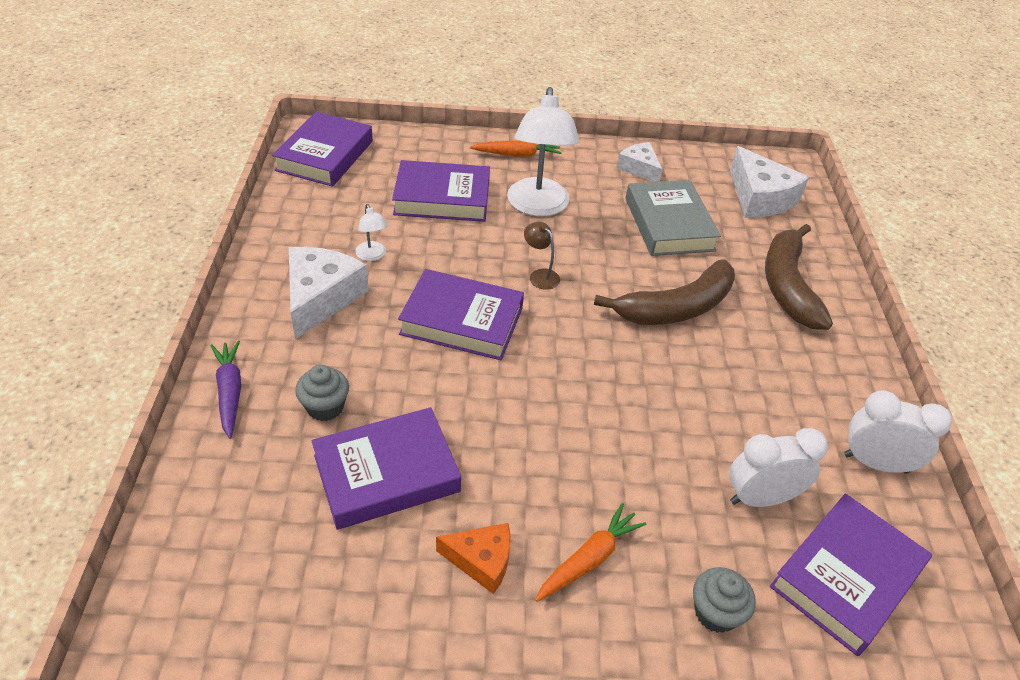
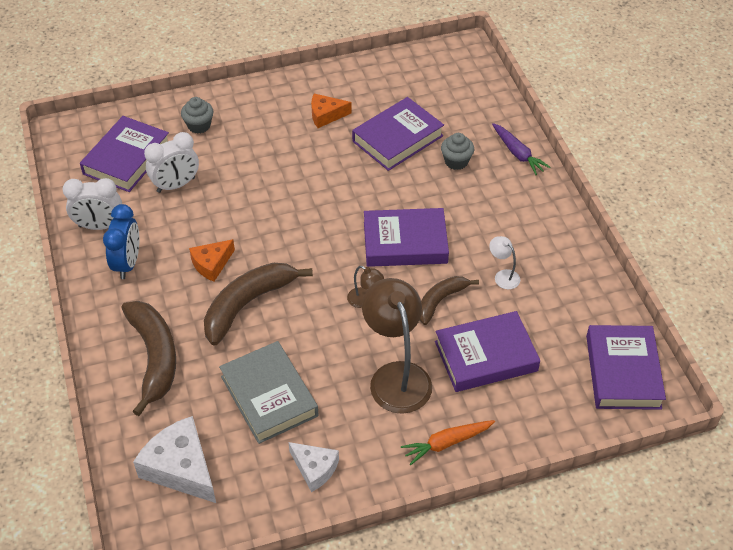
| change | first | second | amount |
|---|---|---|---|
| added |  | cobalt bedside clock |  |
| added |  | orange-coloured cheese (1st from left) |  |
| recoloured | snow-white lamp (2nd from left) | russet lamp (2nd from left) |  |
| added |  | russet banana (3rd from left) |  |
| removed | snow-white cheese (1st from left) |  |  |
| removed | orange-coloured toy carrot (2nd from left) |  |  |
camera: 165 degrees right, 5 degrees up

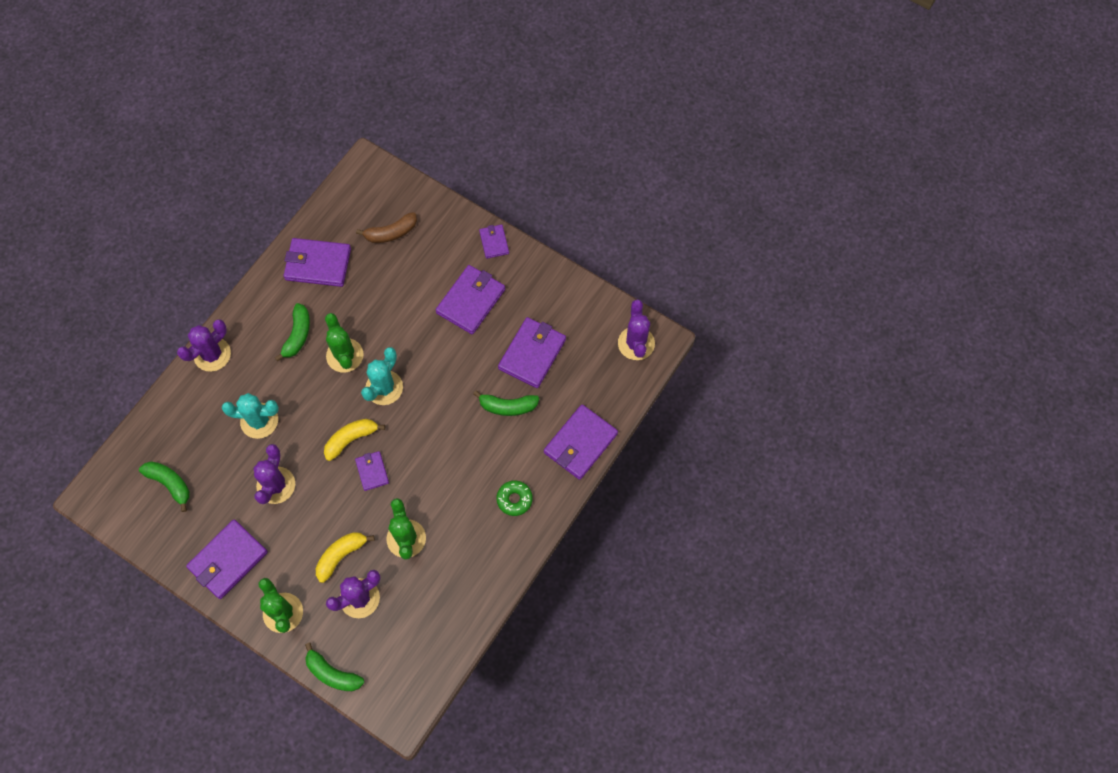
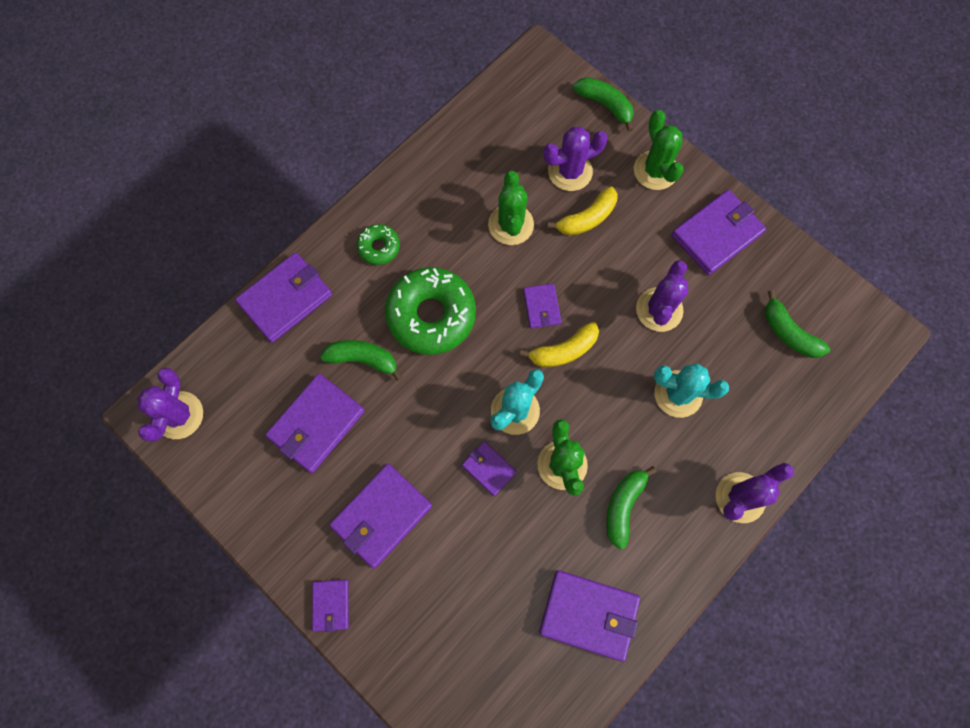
| change | first | second | amount |
|---|---|---|---|
| added |  | leaf-green donut (2nd from left) |  |
| added |  | royal purple card wallet (5th from left) |  |
| removed | russet banana |  |  |
camera: 170 degrees left, 5 degrees up

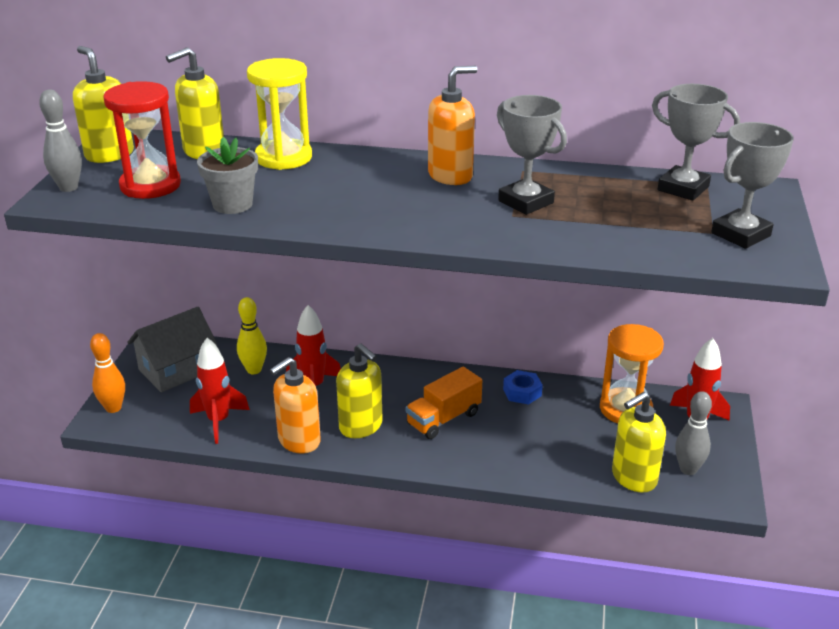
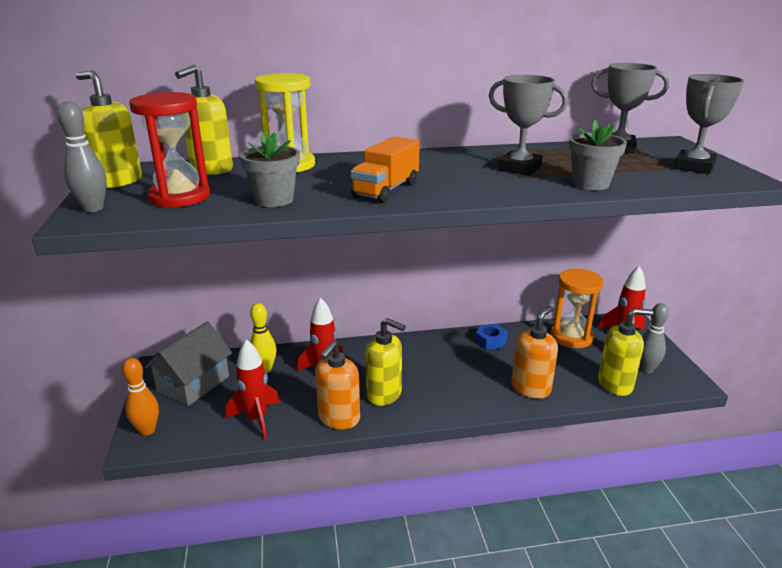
| change | first | second | amount |
|---|---|---|---|
| moved | orange-coloured toy truck |  |  |
| moved | orange-coloured pump bottle (2nd from left) |  |  |
| added |  | grey plant pot (2nd from left) |  |
| turned | yellow pump bottle (4th from left) |  | 135 degrees counterclockwise |
camera: 20 degrees left, 5 degrees down

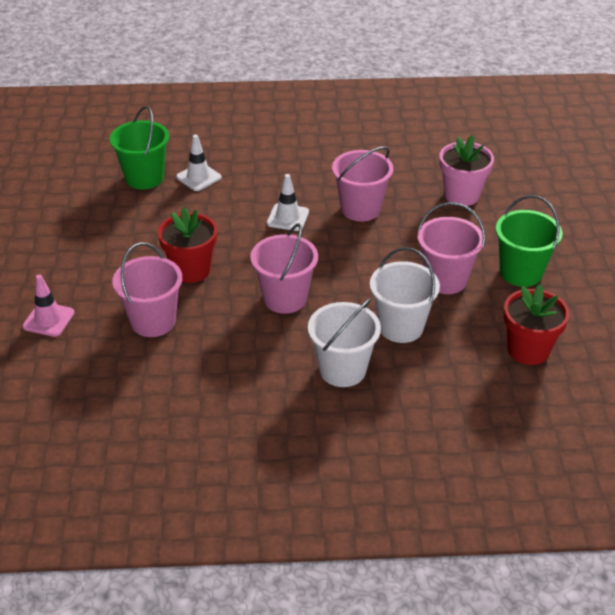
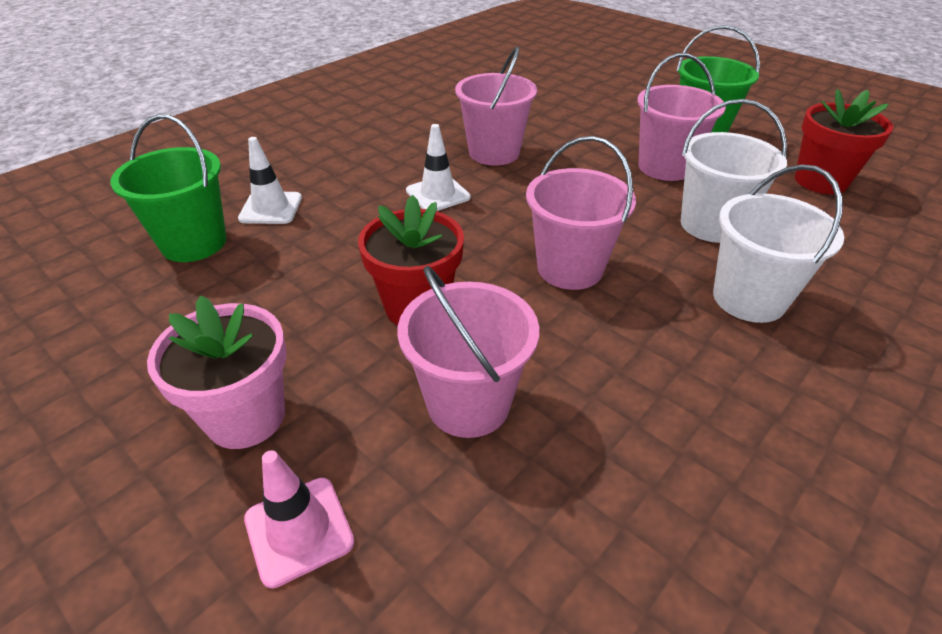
| change | first | second | amount |
|---|---|---|---|
| moved | rosy plant pot |  |  |
camera: 45 degrees left, 0 degrees up

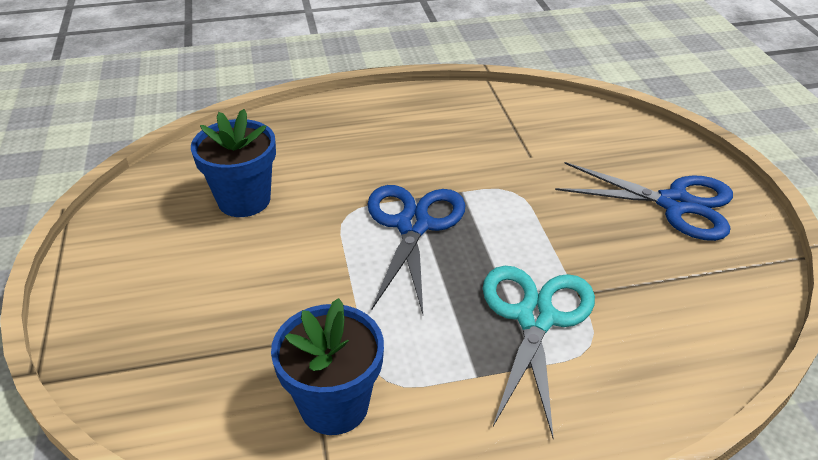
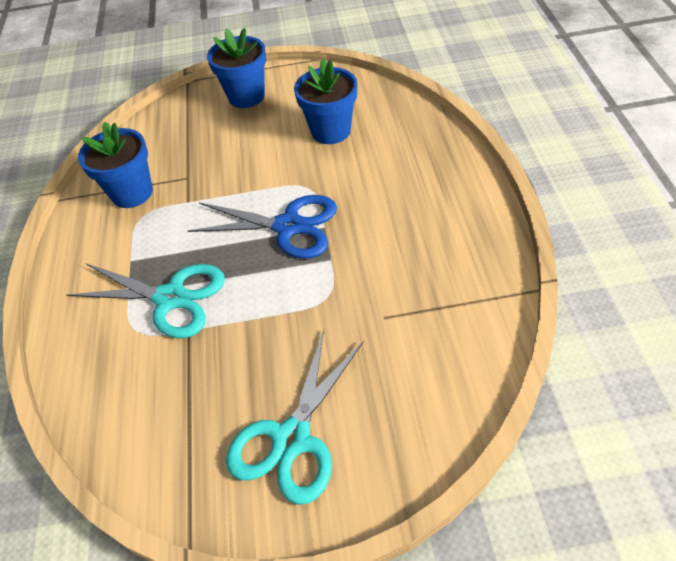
| change | first | second | amount |
|---|---|---|---|
| added |  | cobalt plant pot (2nd from left) |  |
| recoloured | cobalt pair of scissors (2nd from left) | aqua pair of scissors (2nd from left) |  |
camera: 100 degrees right, 10 degrees up

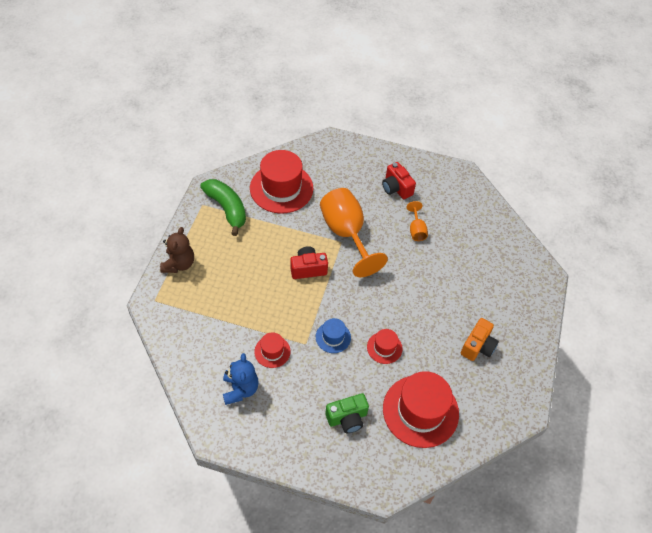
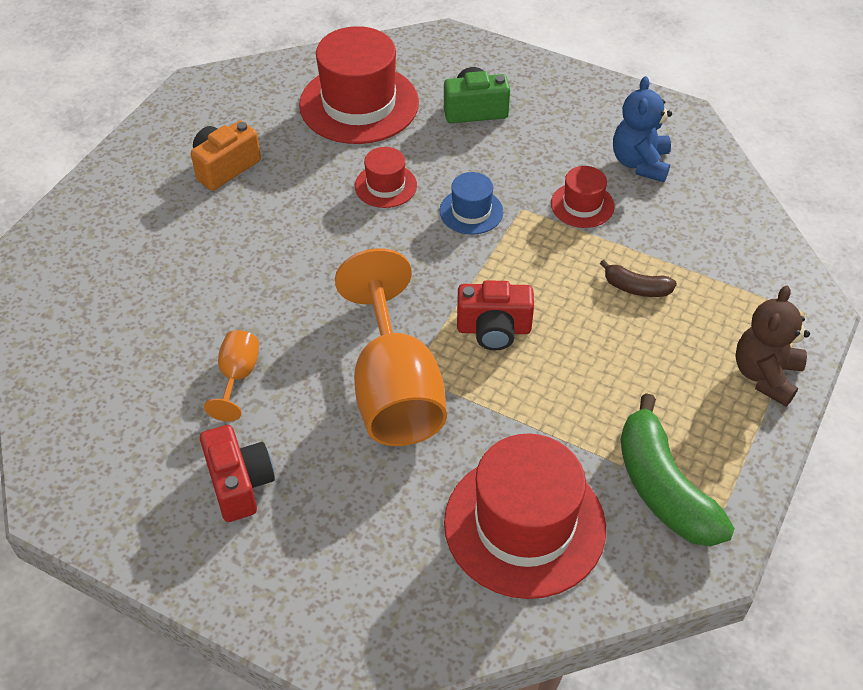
| change | first | second | amount |
|---|---|---|---|
| added |  | russet banana |  |
camera: 165 degrees left, 5 degrees down

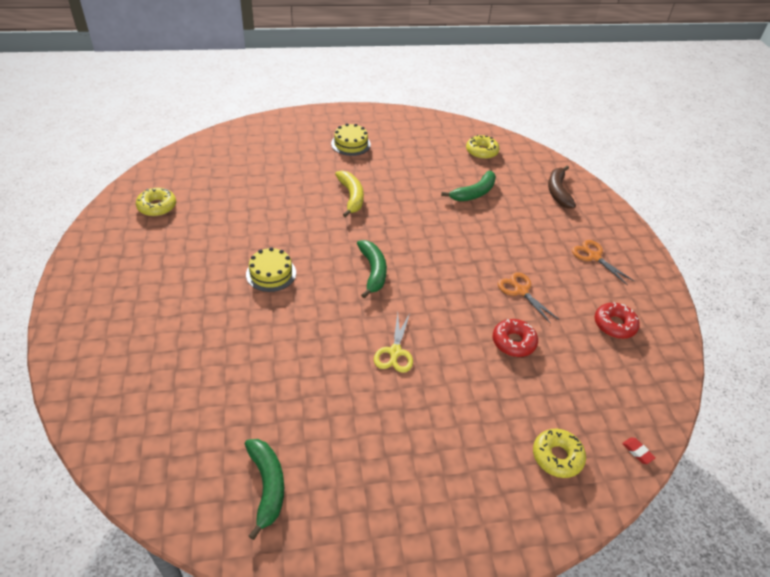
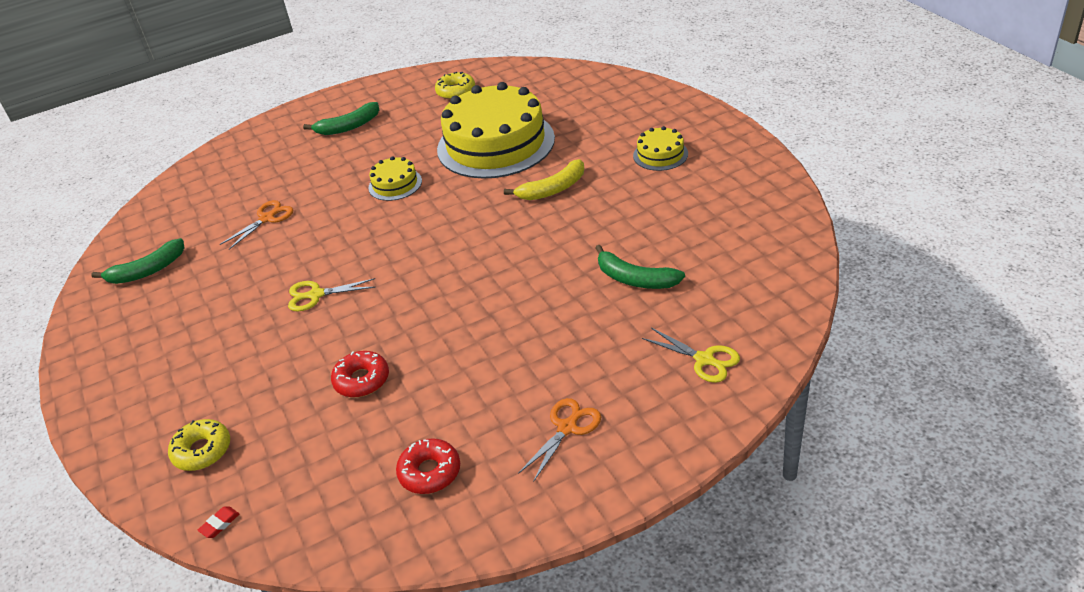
| change | first | second | amount |
|---|---|---|---|
| moved | orange-coloured pair of scissors (1st from left) |  |  |
| moved | leaf-green banana (2nd from left) |  |  |
| added |  | yellow layer cake (2nd from left) |  |
| replaced | russet banana | yellow pair of scissors (2nd from left) |  |
| removed | yellow donut (2nd from left) |  |  |
camera: 80 degrees right, 5 degrees down

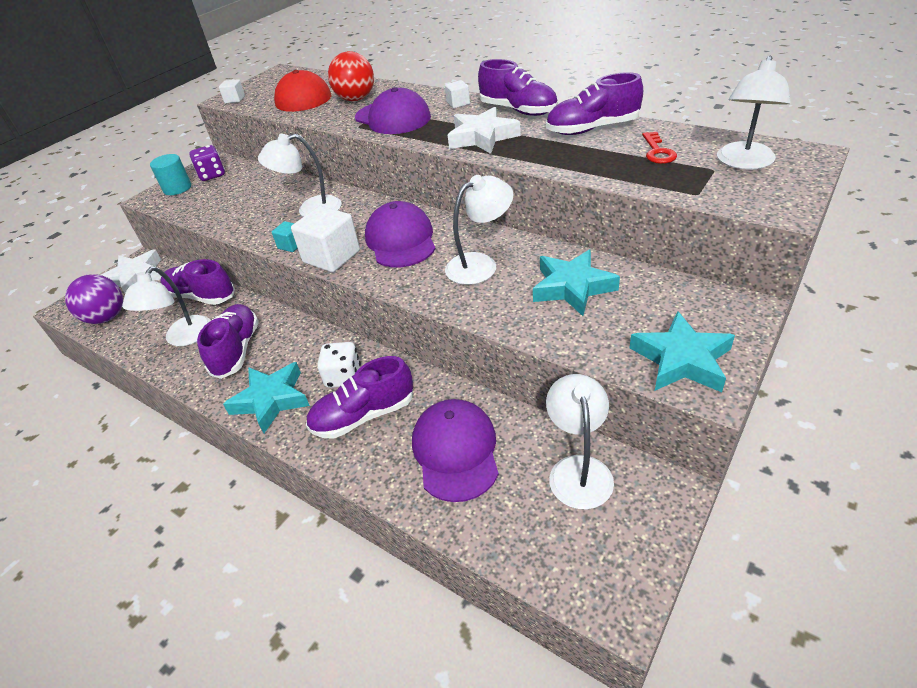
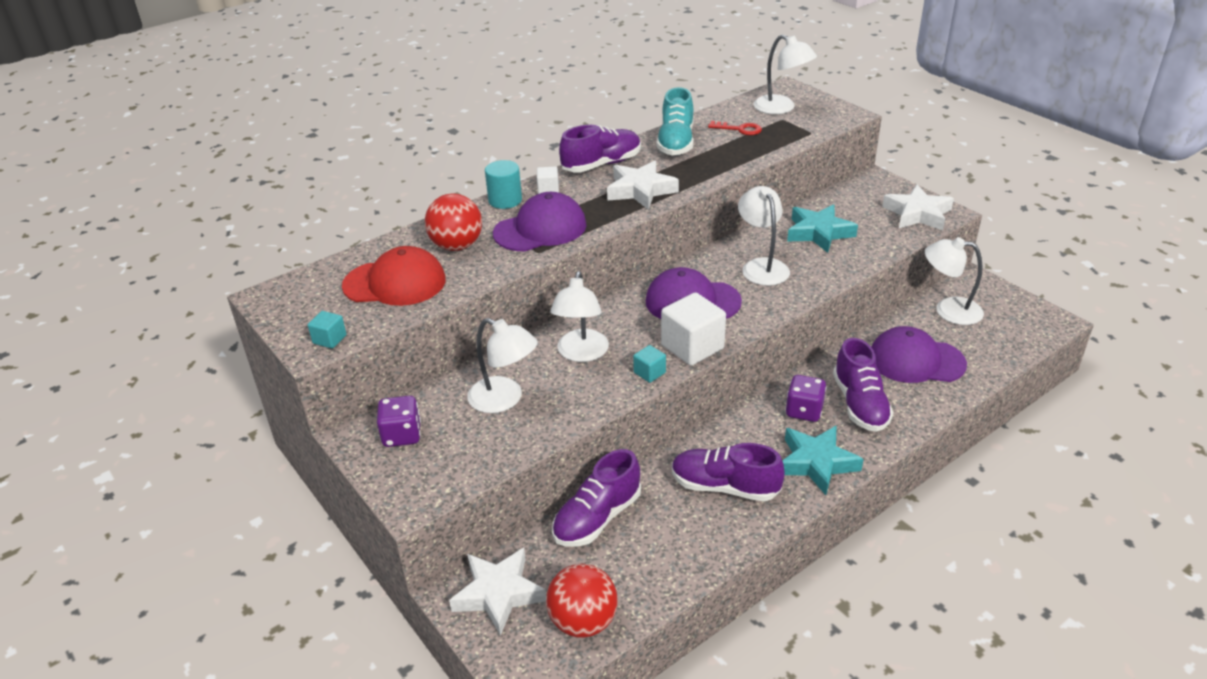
| change | first | second | amount |
|---|---|---|---|
| recoloured | snow-white solid cube (1st from left) | aqua solid cube (1st from left) |  |
| moved | snow-white lamp (1st from left) |  |  |
| moved | aqua cylinder shape |  |  |
| recoloured | royal purple play ball | crimson play ball (2nd from left) |  |
| recoloured | royal purple lace-up shoe (5th from left) | aqua lace-up shoe |  |
| recoloured | snow-white die | royal purple die (2nd from left) |  |
| recoloured | aqua star shape (3rd from left) | snow-white star shape (3rd from left) |  |
camera: 75 degrees left, 5 degrees down

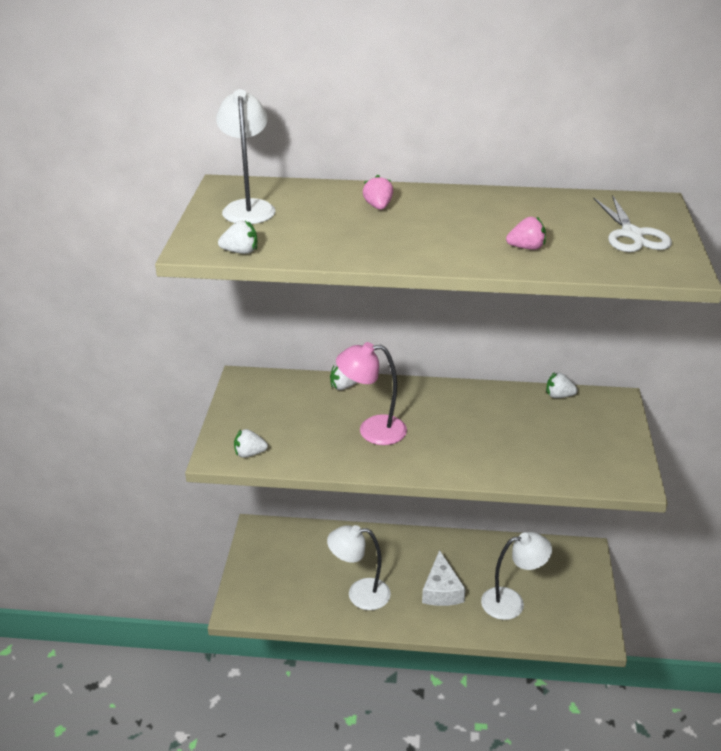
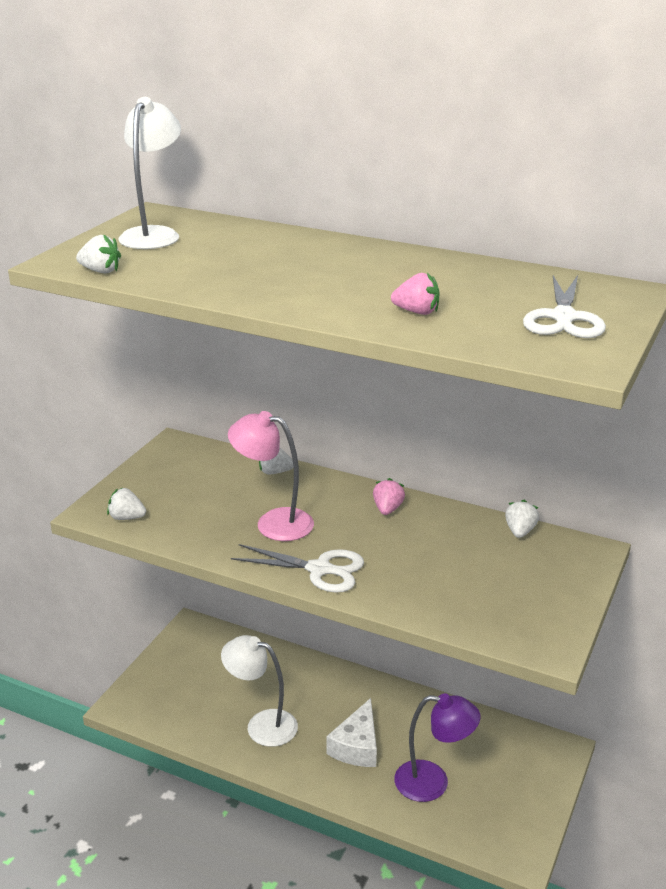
| change | first | second | amount |
|---|---|---|---|
| added |  | snow-white pair of scissors (1st from left) |  |
| moved | rosy strawberry (1st from left) |  |  |
| recoloured | snow-white lamp (3rd from left) | royal purple lamp |  |
| turned | snow-white strawberry (4th from left) |  | 75 degrees clockwise |
camera: 20 degrees right, 5 degrees down

